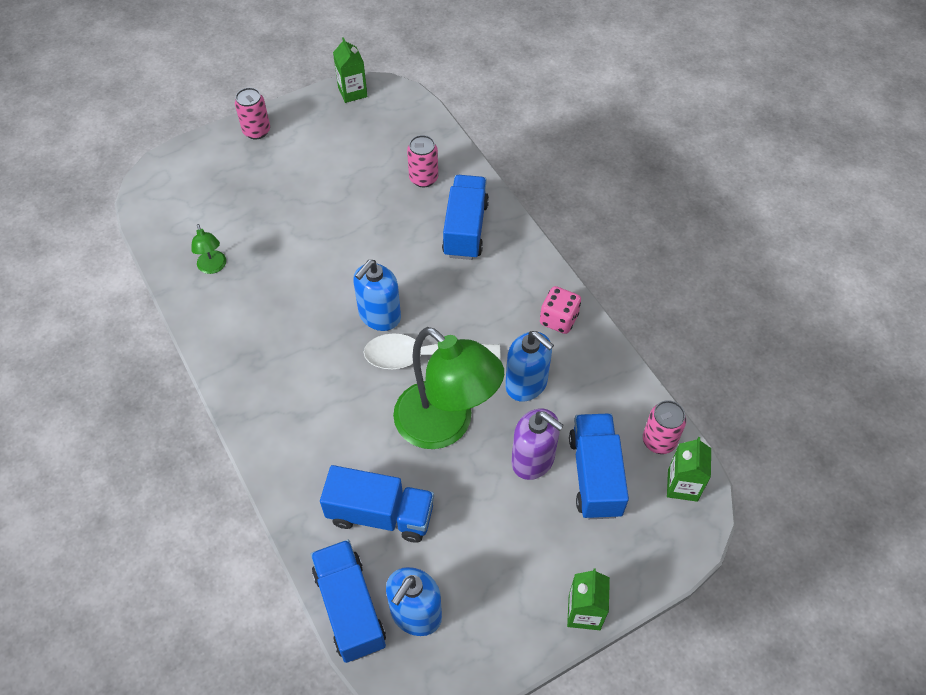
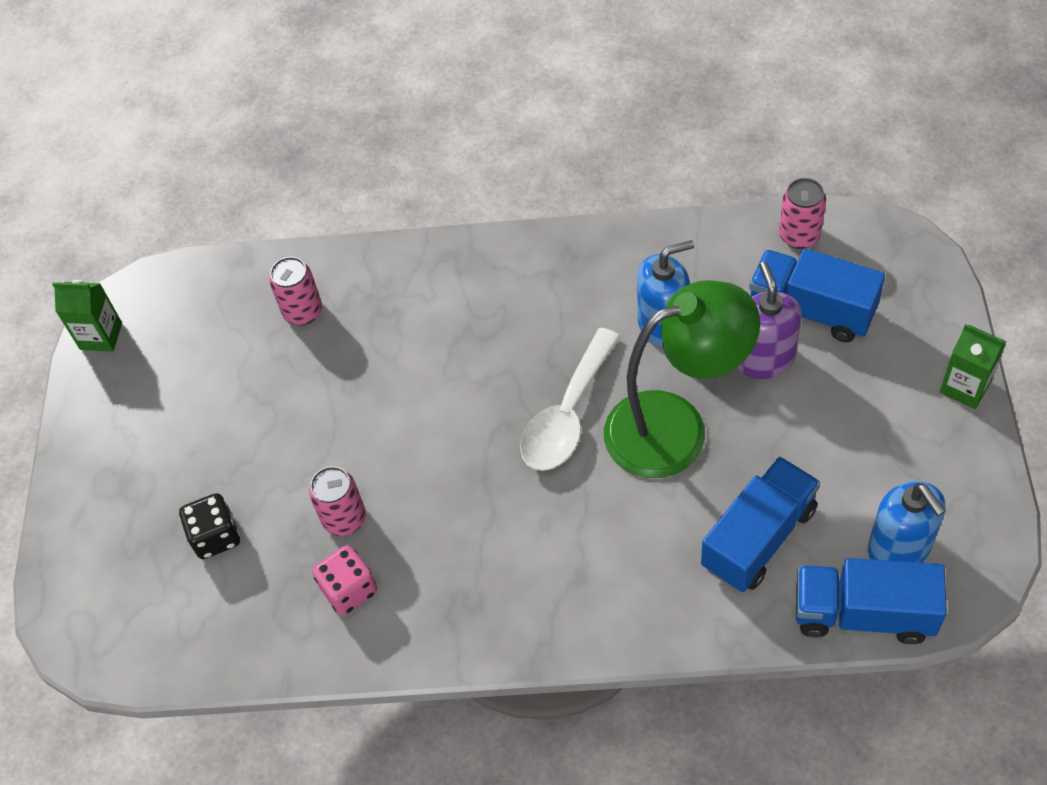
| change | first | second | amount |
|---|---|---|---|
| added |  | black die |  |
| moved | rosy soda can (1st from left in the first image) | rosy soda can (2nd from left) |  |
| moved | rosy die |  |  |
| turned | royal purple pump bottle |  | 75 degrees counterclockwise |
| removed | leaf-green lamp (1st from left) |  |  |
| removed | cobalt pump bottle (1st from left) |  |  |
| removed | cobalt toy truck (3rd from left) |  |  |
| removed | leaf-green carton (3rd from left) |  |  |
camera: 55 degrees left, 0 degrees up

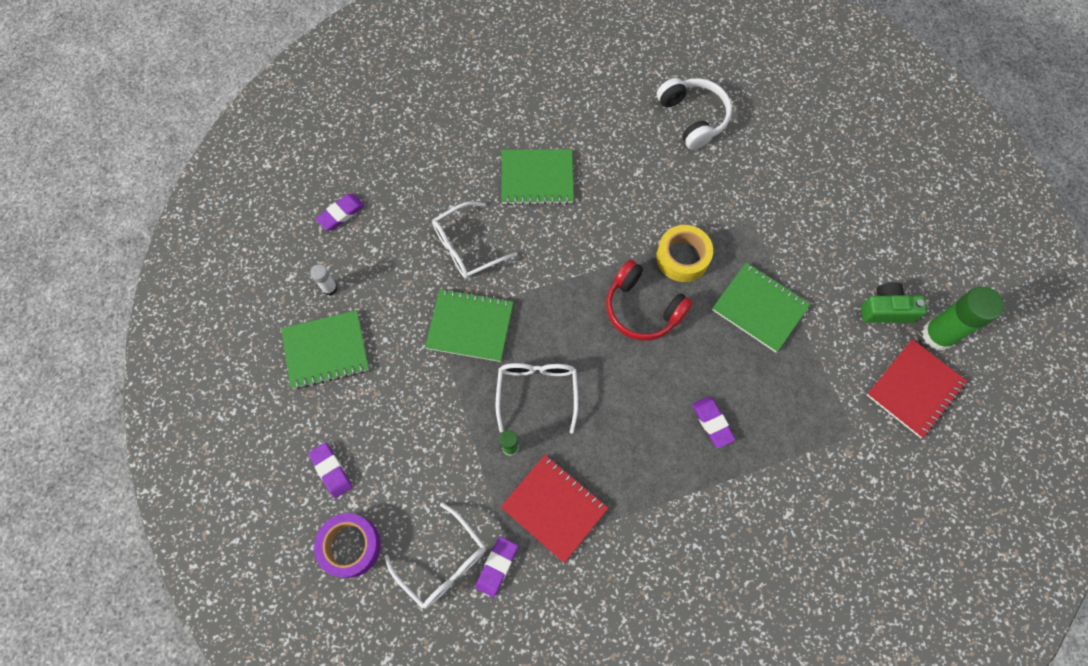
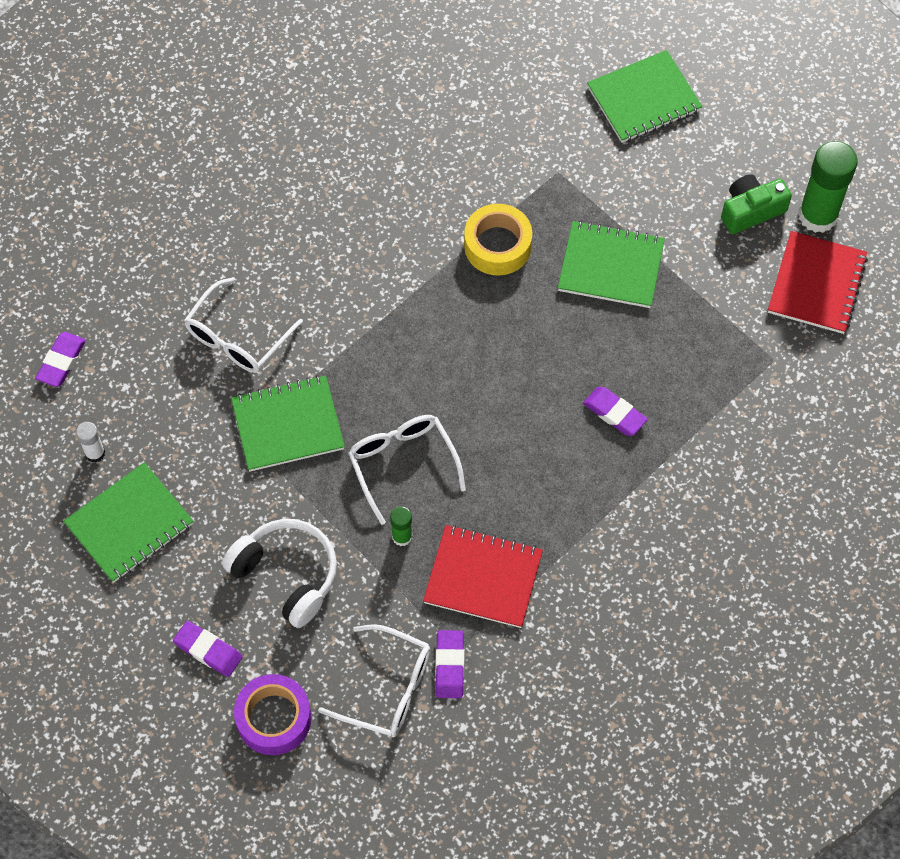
| change | first | second | amount |
|---|---|---|---|
| moved | snow-white over-ear headphones |  |  |
| moved | leaf-green notepad (3rd from left in the first image) | leaf-green notepad (4th from left) |  |
| removed | crimson over-ear headphones |  |  |
camera: 25 degrees left, 5 degrees down

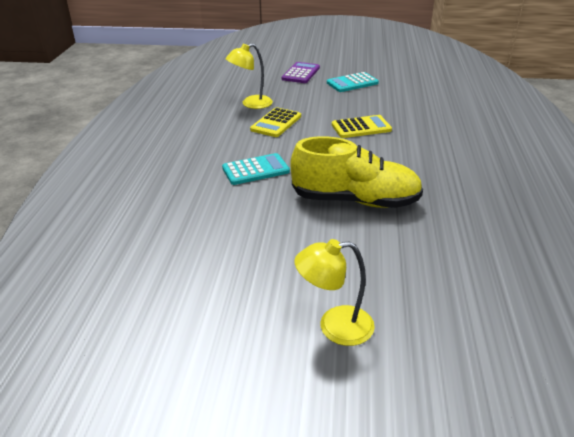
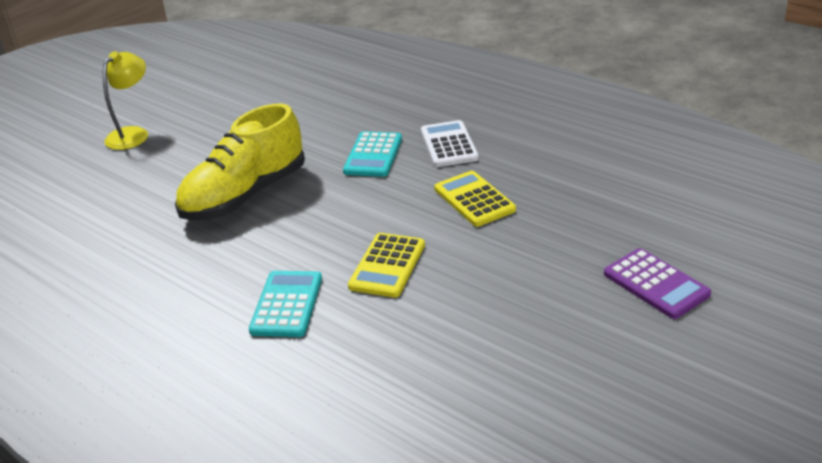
| change | first | second | amount |
|---|---|---|---|
| moved | aqua pocket calculator (2nd from left in the first image) | aqua pocket calculator (1st from left) |  |
| added |  | snow-white pocket calculator |  |
| removed | yellow lamp (1st from left) |  |  |
camera: 125 degrees right, 0 degrees up

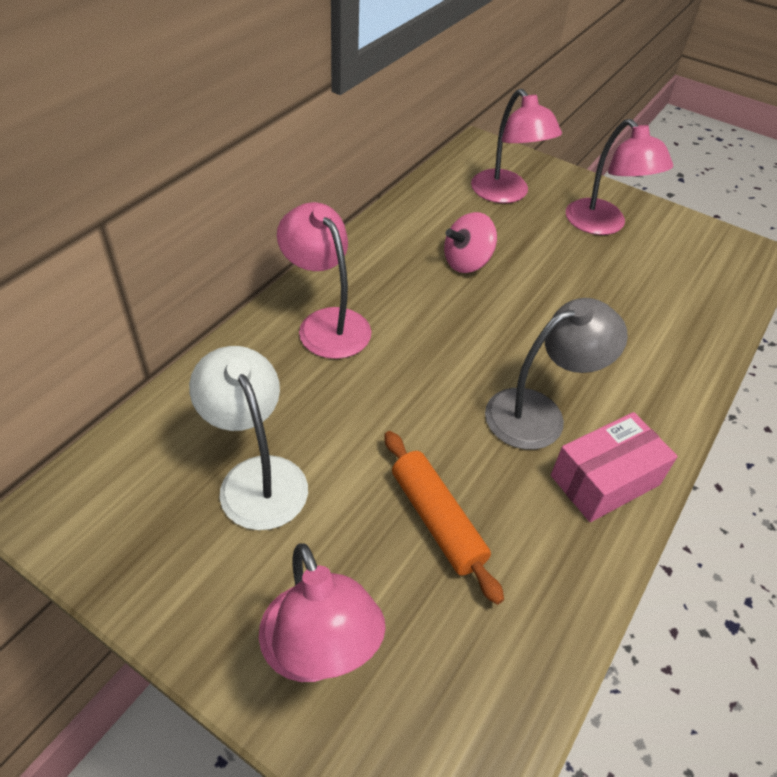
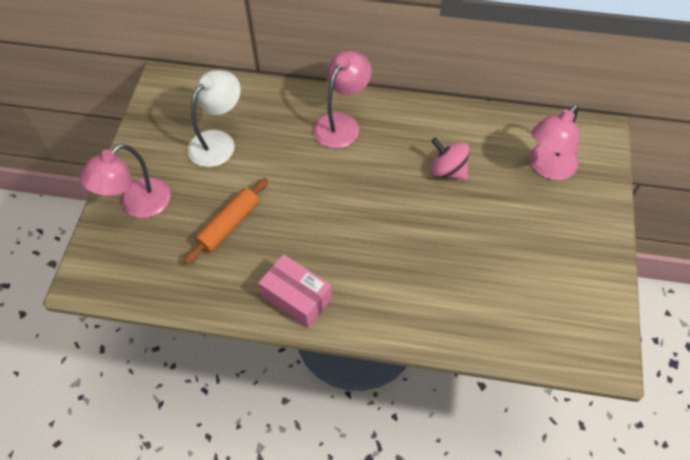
| change | first | second | amount |
|---|---|---|---|
| removed | grey lamp |  |  |
| removed | rosy lamp (4th from left) |  |  |
camera: 70 degrees right, 10 degrees up

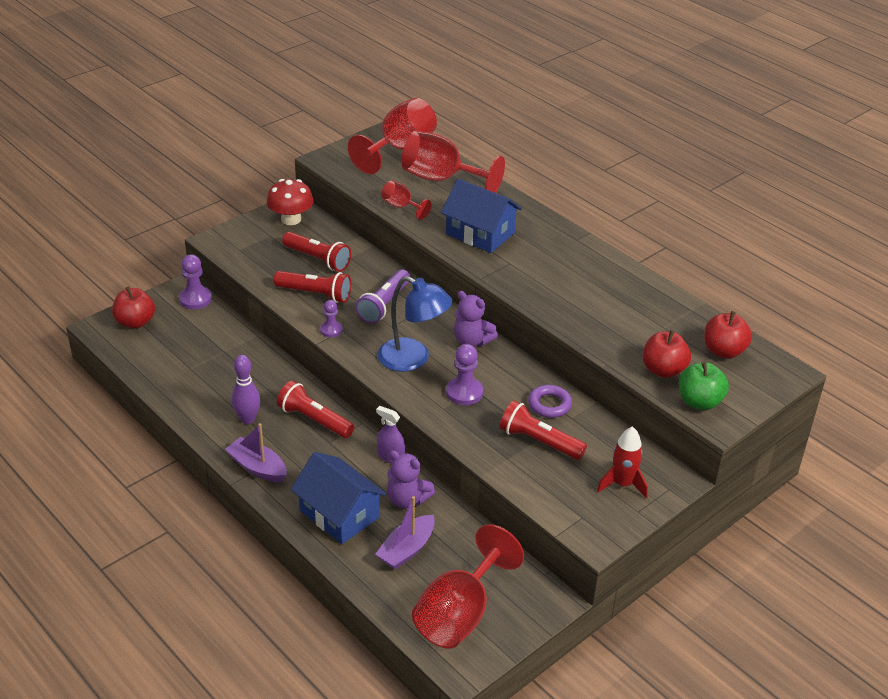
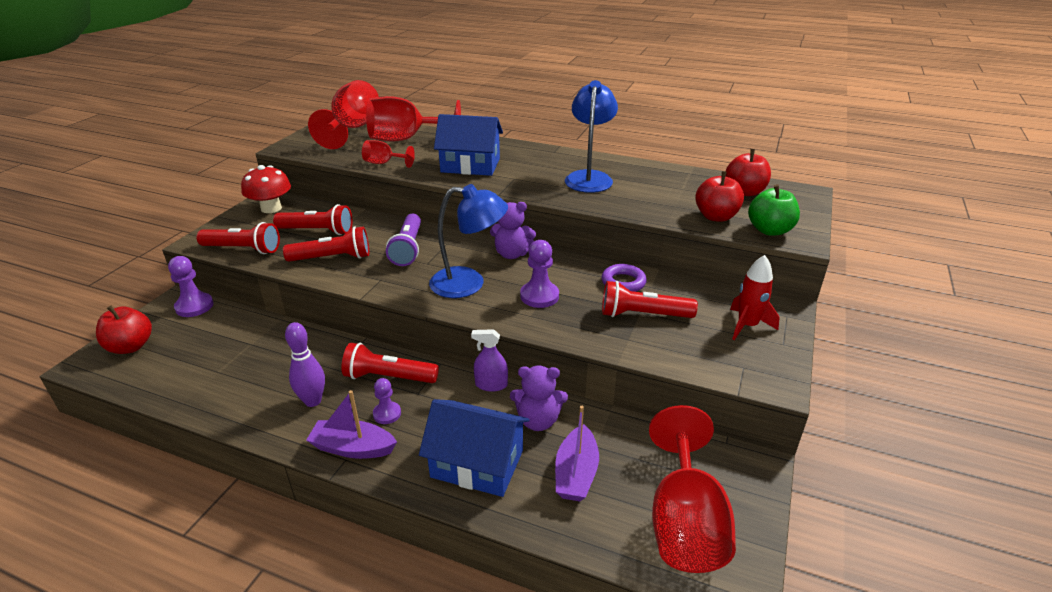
| change | first | second | amount |
|---|---|---|---|
| added |  | crimson torch (1st from left) |  |
| moved | royal purple chess pawn (2nd from left) |  |  |
| added |  | cobalt lamp (2nd from left) |  |
camera: 25 degrees left, 5 degrees down

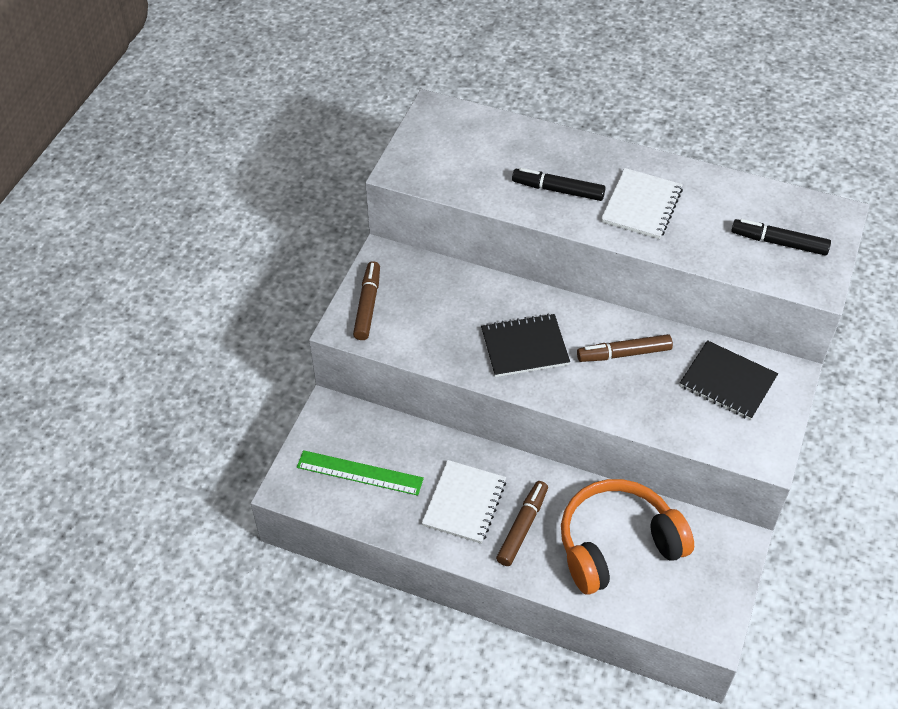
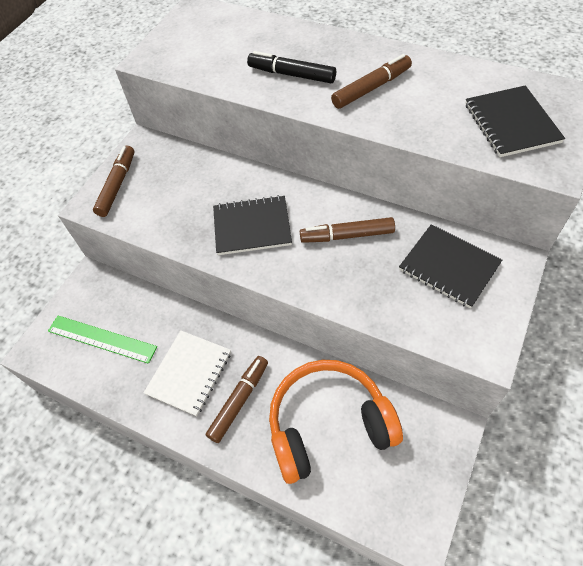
| change | first | second | amount |
|---|---|---|---|
| replaced | snow-white notepad (2nd from left) | russet felt pen (4th from left) |  |
| replaced | black felt pen (2nd from left) | black notepad (3rd from left) |  |
camera: 10 degrees right, 5 degrees up

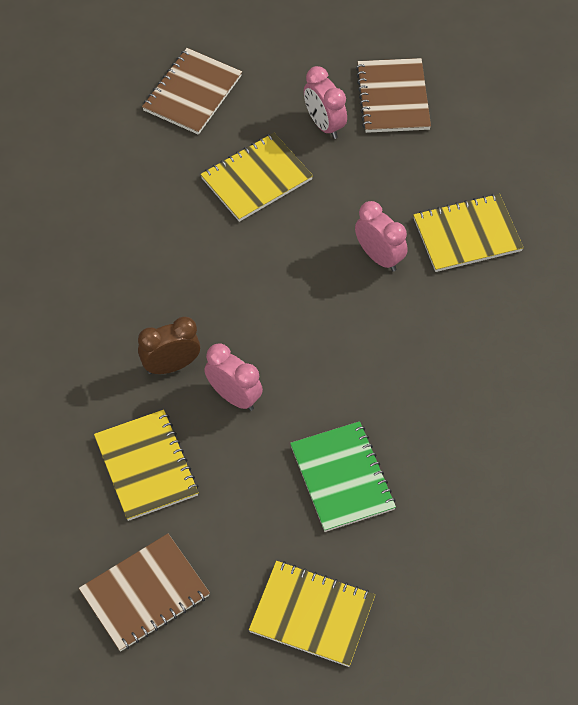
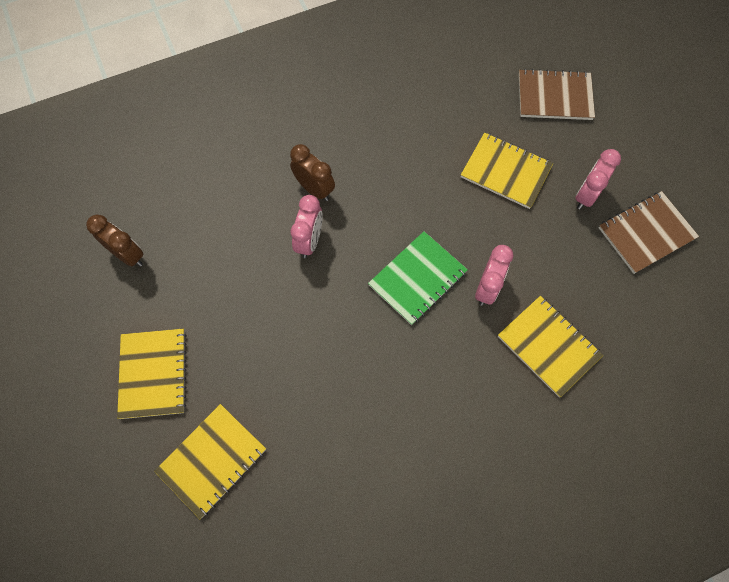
| change | first | second | amount |
|---|---|---|---|
| replaced | russet notepad (1st from left) | russet bedside clock (1st from left) |  |
| moved | yellow notepad (1st from left in the first image) | yellow notepad (2nd from left) |  |
| moved | leaf-green notepad |  |  |
camera: 65 degrees right, 10 degrees up

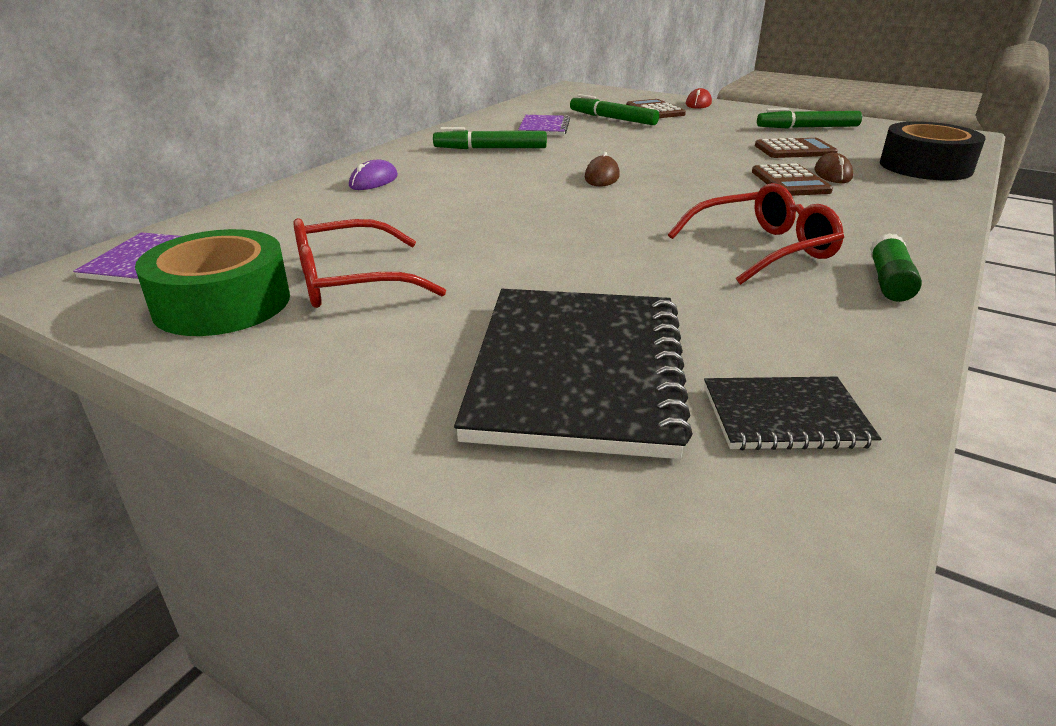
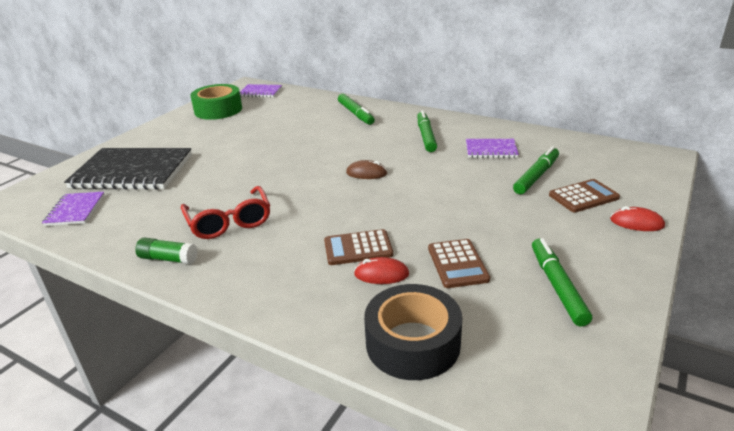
| change | first | second | amount |
|---|---|---|---|
| recoloured | black notepad (2nd from left) | royal purple notepad (1st from left) |  |
| replaced | royal purple PC mouse | leaf-green felt pen (1st from left) |  |
| recoloured | russet PC mouse (2nd from left) | crimson PC mouse (1st from left) |  |
| removed | crimson spectacles (1st from left) |  |  |
camera: 90 degrees right, 0 degrees up

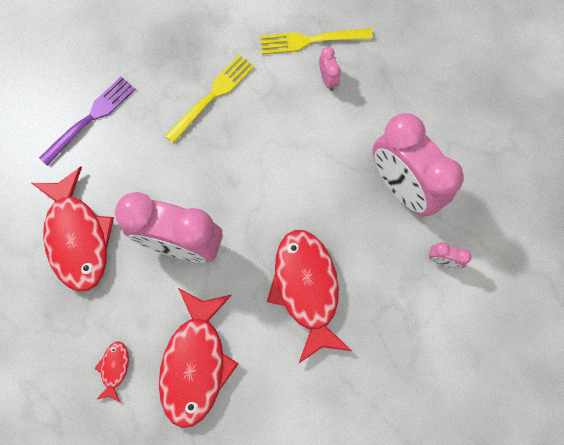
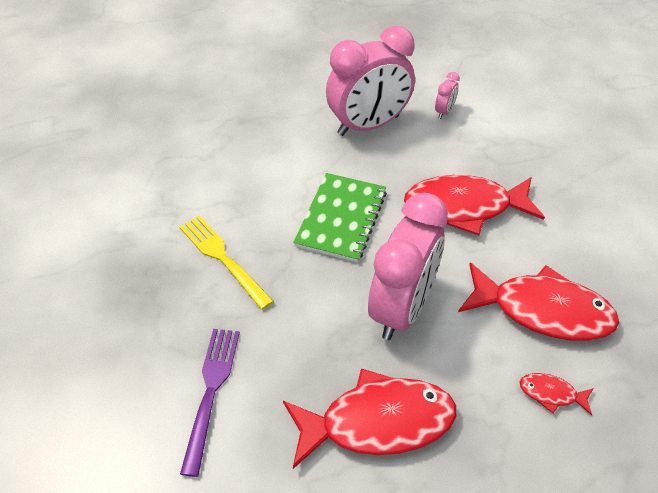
| change | first | second | amount |
|---|---|---|---|
| turned | royal purple dinner fork |  | 45 degrees clockwise |
| added |  | leaf-green notepad |  |
| removed | yellow dinner fork (2nd from left) |  |  |
| removed | rosy bedside clock (2nd from left) |  |  |
camera: 80 degrees left, 25 degrees down

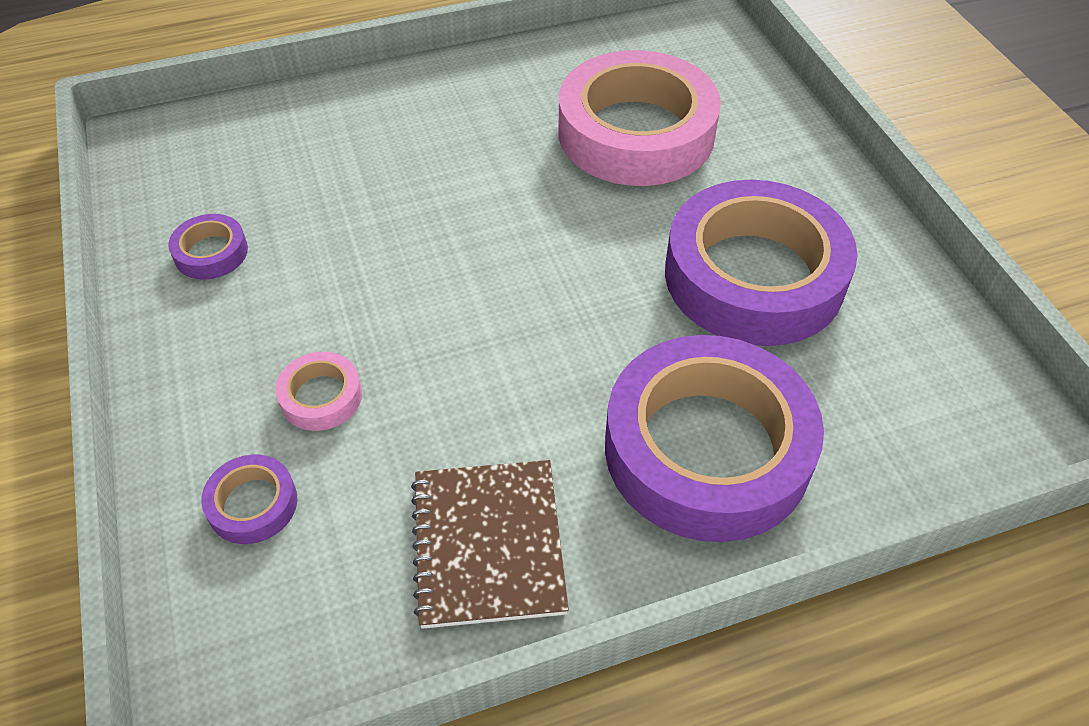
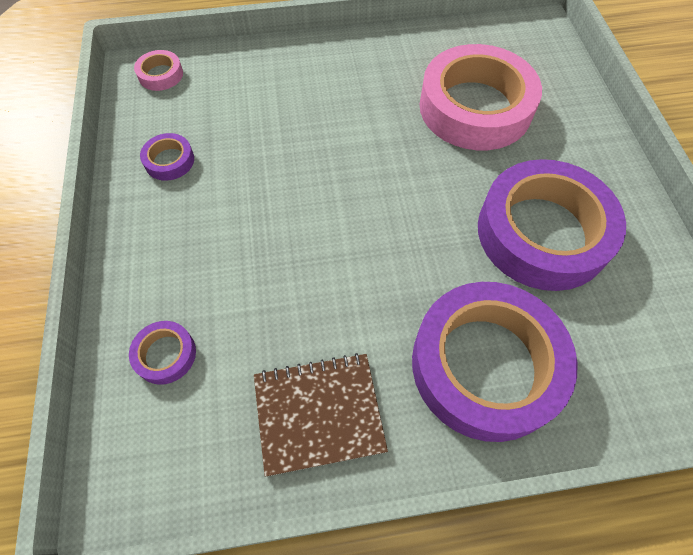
| change | first | second | amount |
|---|---|---|---|
| moved | rosy roll of tape (1st from left) |  |  |
| turned | russet notepad |  | 75 degrees clockwise |
camera: 10 degrees right, 10 degrees up

